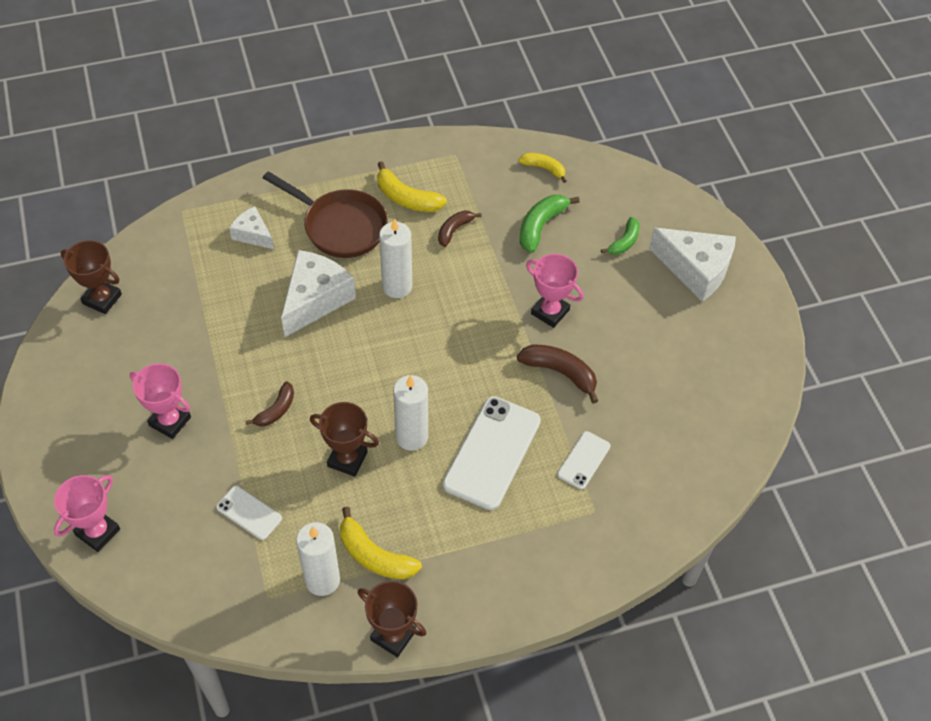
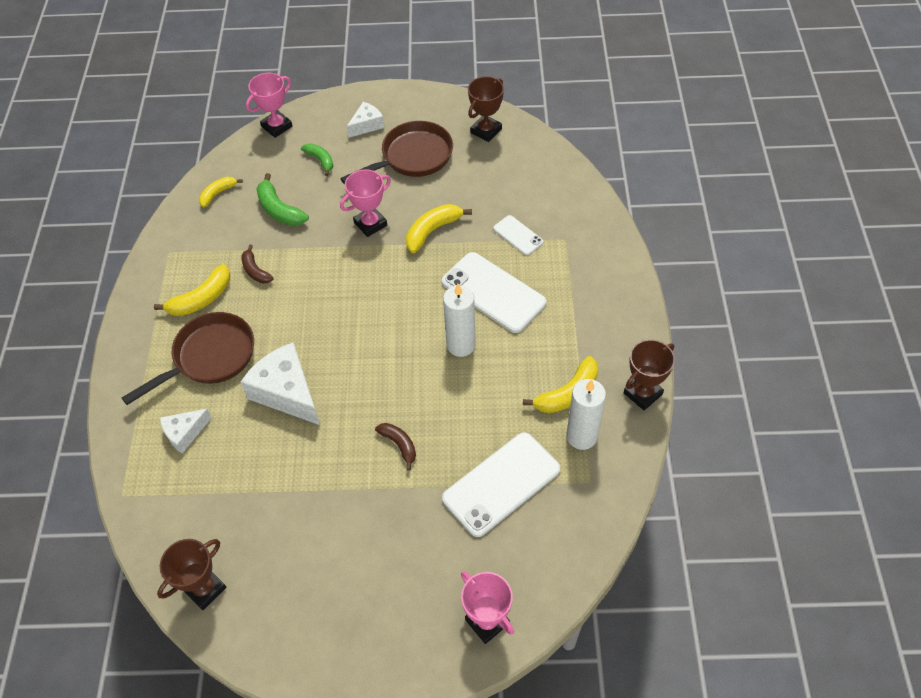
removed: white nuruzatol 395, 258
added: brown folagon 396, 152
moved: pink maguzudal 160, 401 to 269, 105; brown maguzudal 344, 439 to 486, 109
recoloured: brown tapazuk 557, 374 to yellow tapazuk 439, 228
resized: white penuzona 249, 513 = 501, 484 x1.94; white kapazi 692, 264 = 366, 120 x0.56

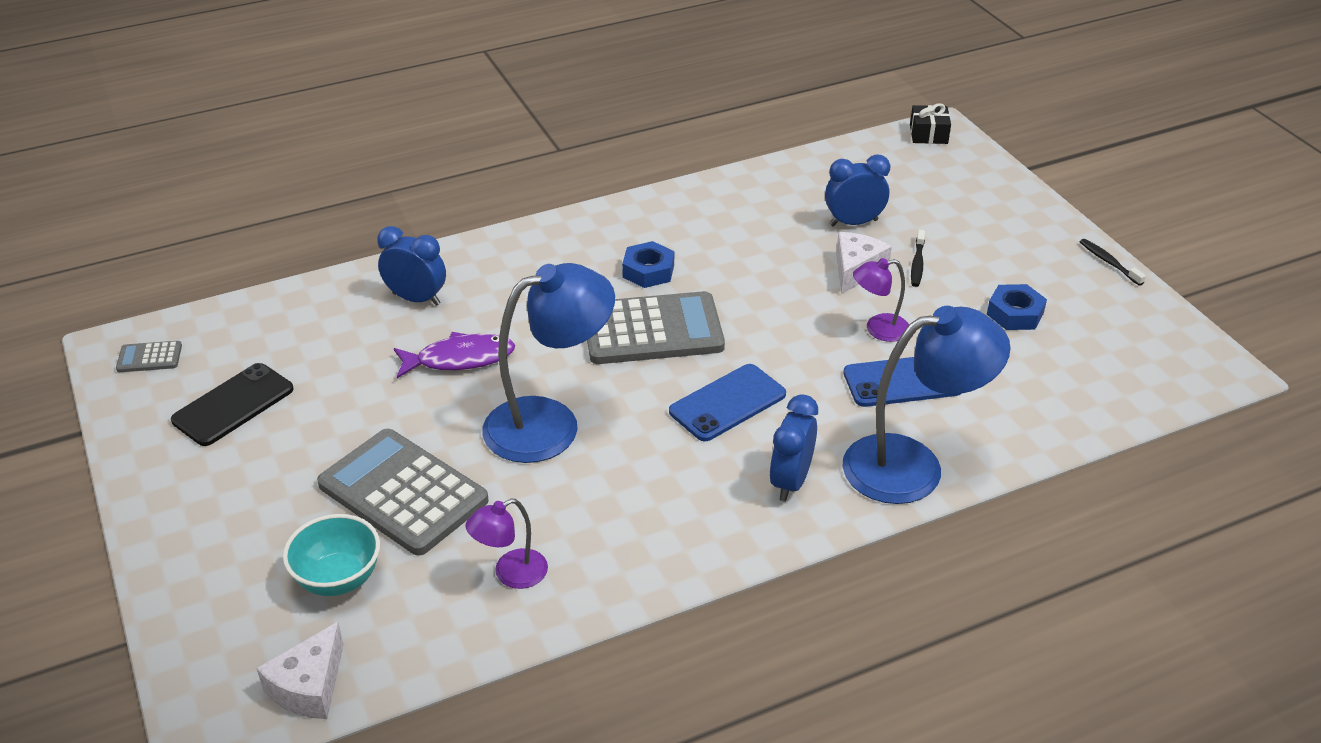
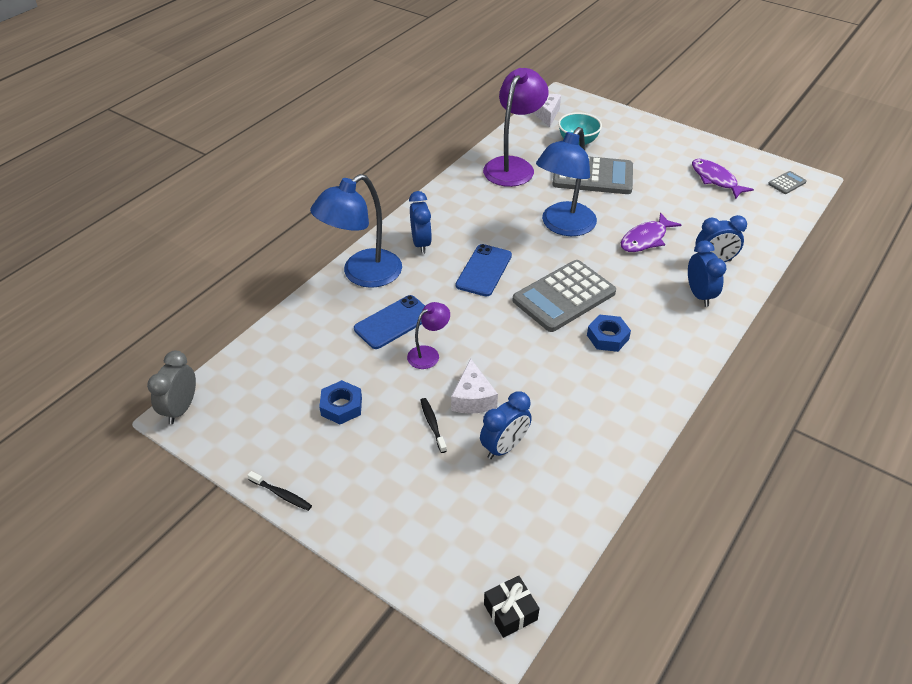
added: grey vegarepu 171, 387; blue vegarepu 707, 274
replaced: black penuzona 232, 404 to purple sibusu 723, 179
resized: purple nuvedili 506, 544 = 516, 127 x2.01

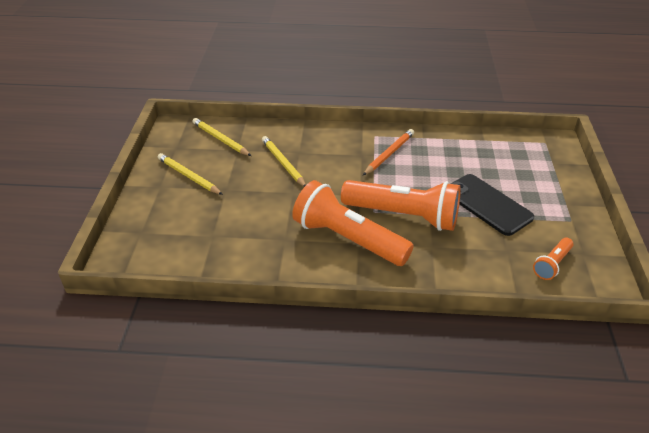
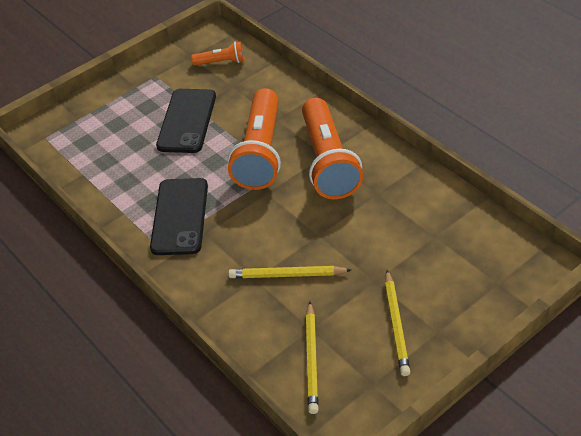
replaced: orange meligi 388, 152 to black penuzona 179, 216
turned: yellow meligi 284, 161 = 289, 272 75 degrees clockwise; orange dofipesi 401, 205 = 254, 139 150 degrees counterclockwise

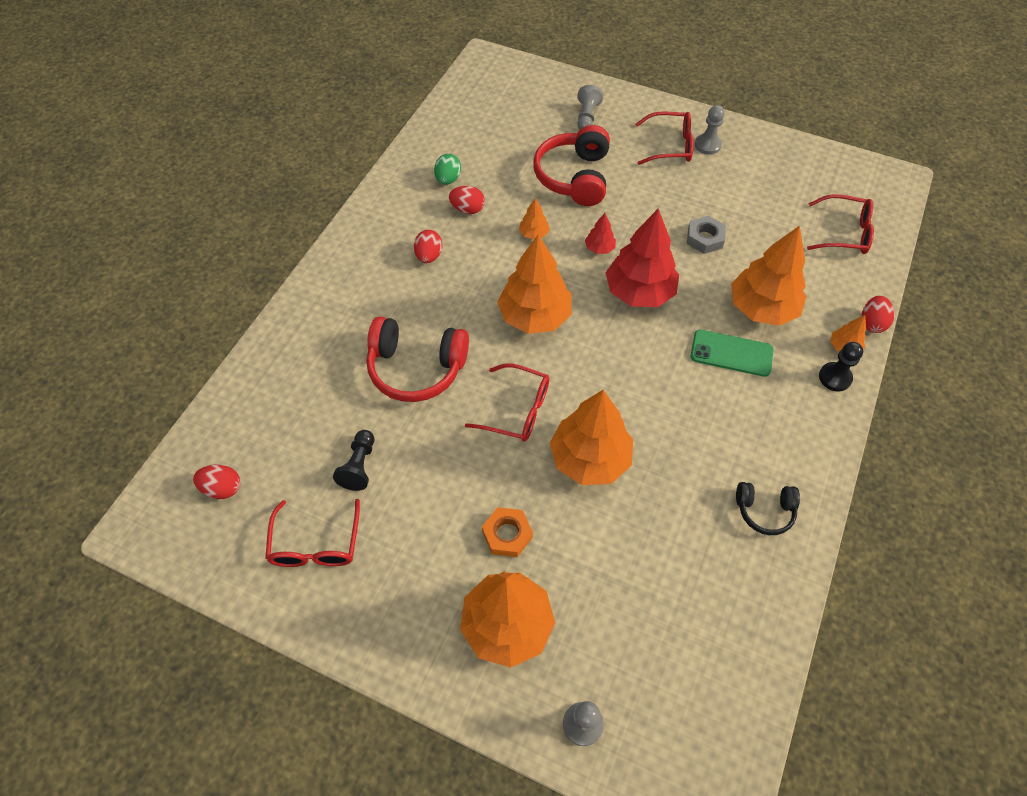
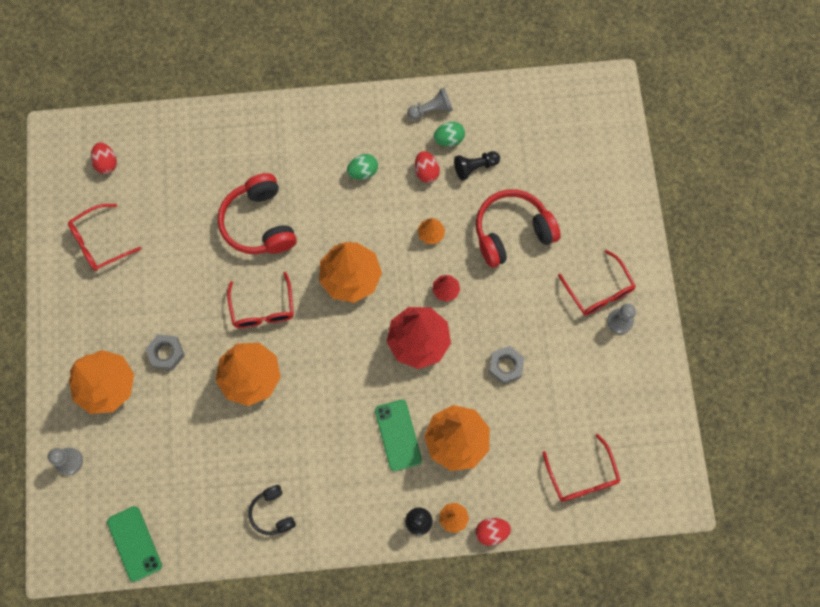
added: green penuzona 134, 544
moved: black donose 353, 460 to 477, 166; grey donose 590, 107 to 430, 104
recoloured: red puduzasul 428, 246 to green puduzasul 362, 166; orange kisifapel 507, 532 to grey kisifapel 165, 352

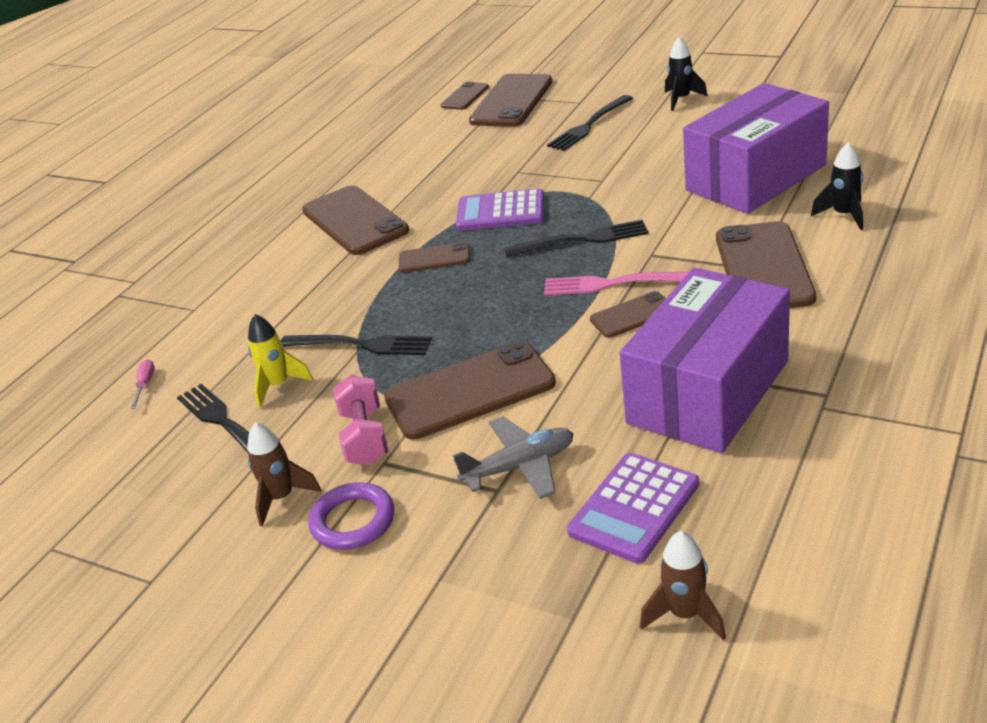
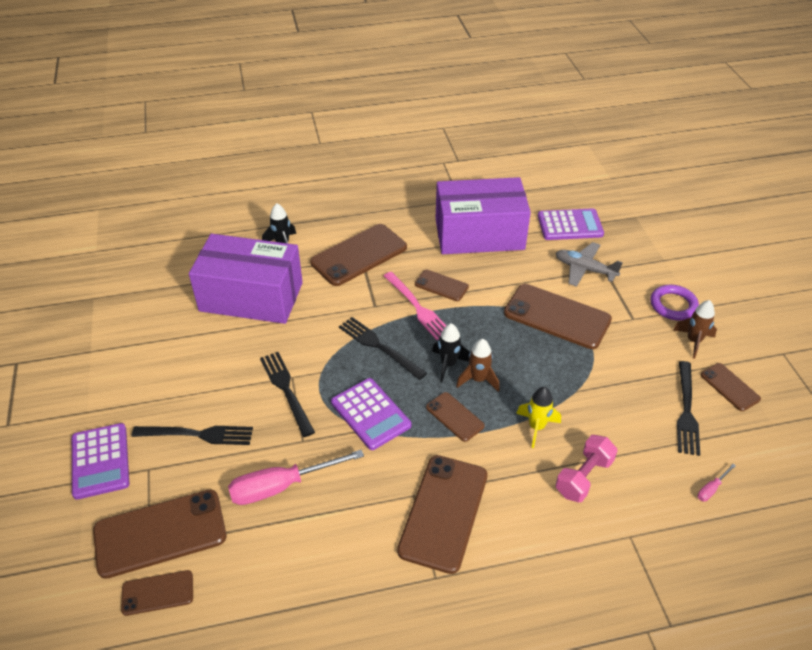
added: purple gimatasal 100, 461; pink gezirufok 296, 477; brown penuzona 731, 387
moved: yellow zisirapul 280, 361 to 538, 417; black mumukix 356, 345 to 287, 394; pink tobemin 360, 420 to 587, 468; brown zisirapul 683, 586 to 478, 365; black zisirapul 686, 74 to 451, 352

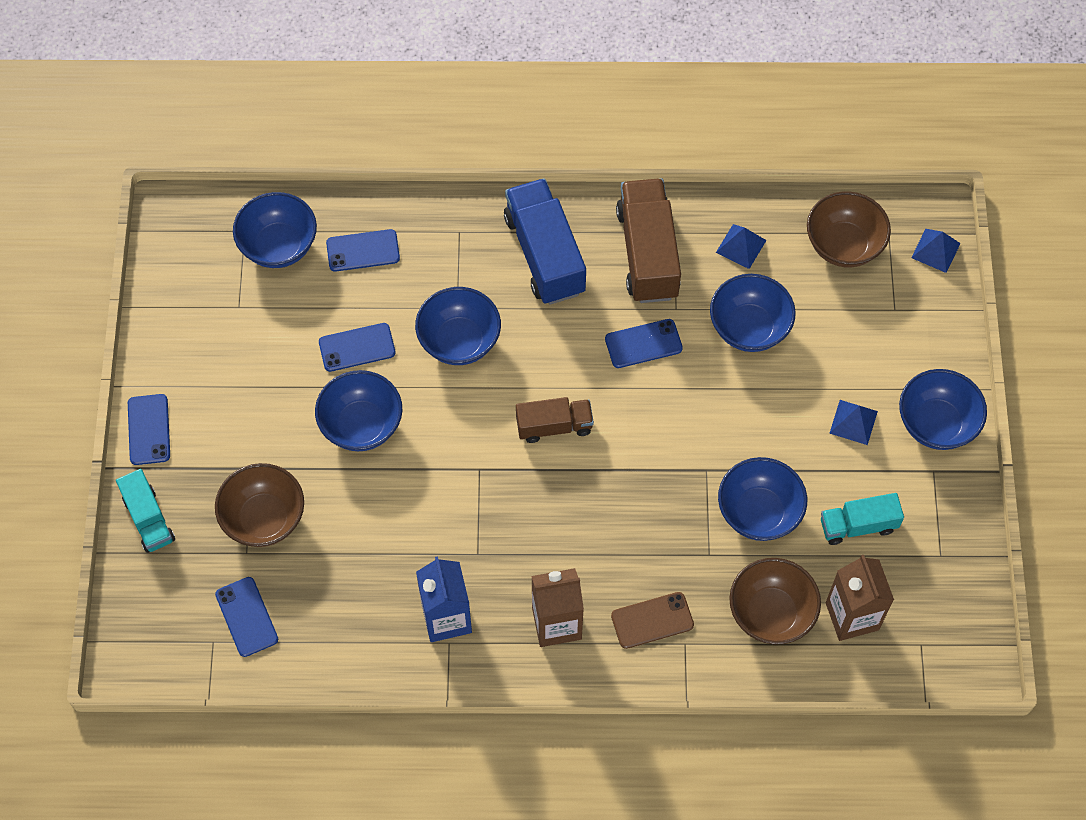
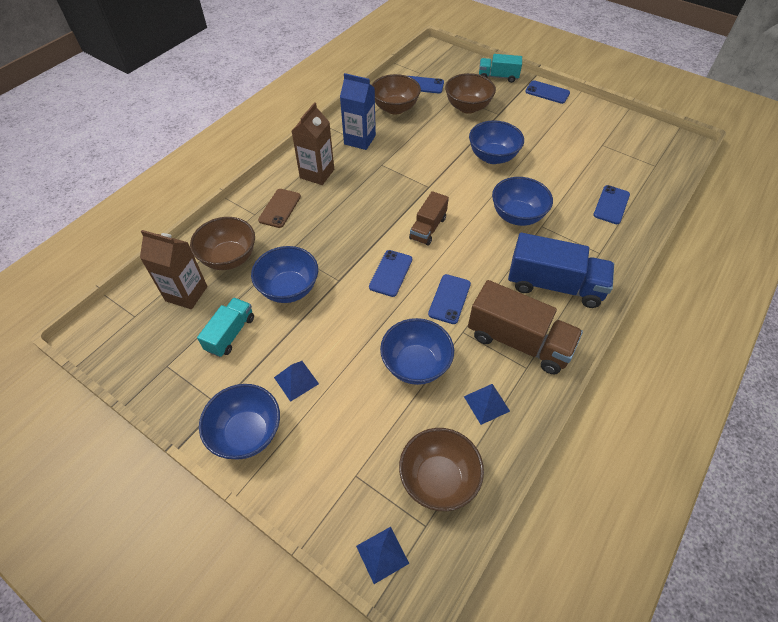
removed: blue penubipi 275, 230
added: brown penubipi 396, 94
moved: blue penuzona 357, 347 to 390, 273

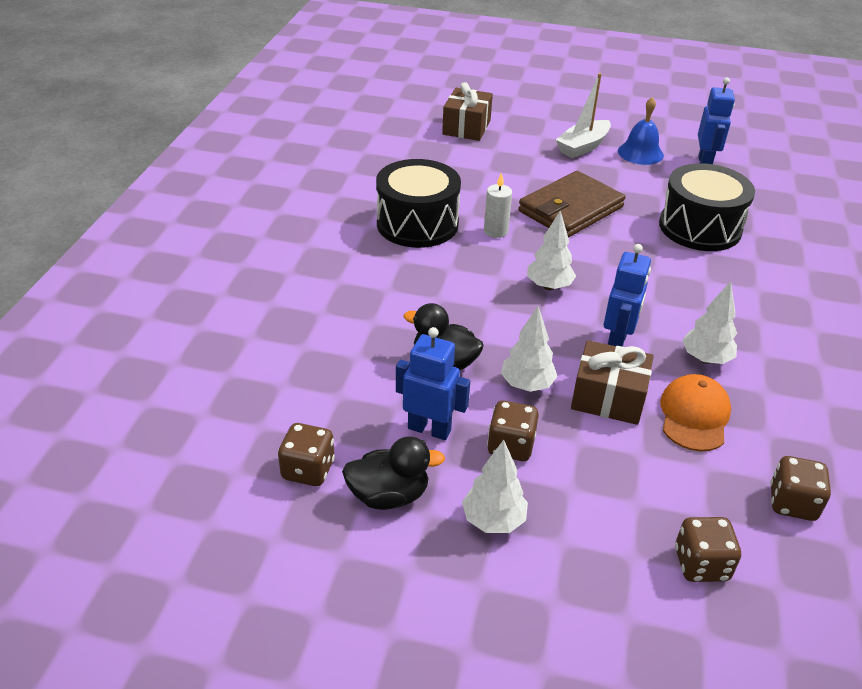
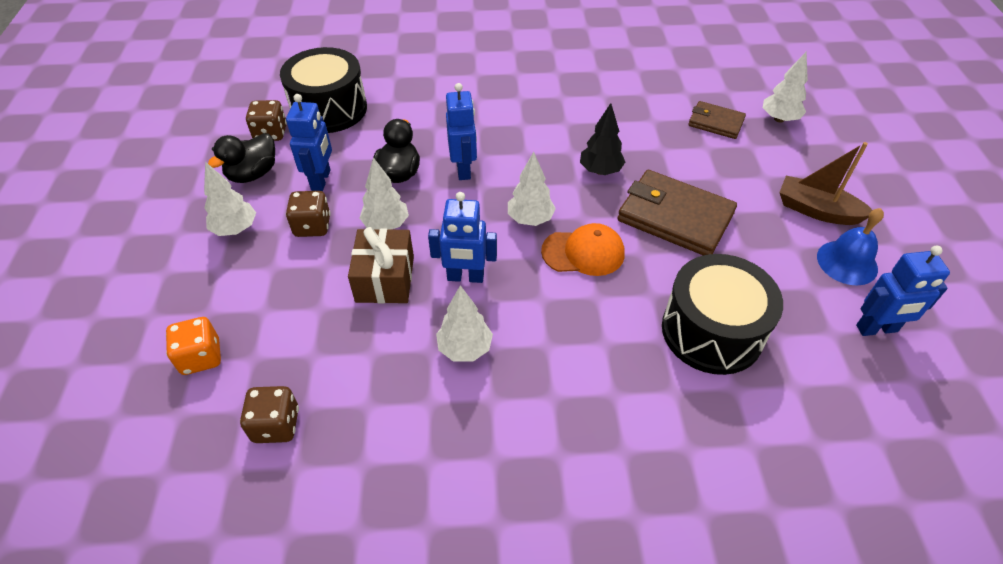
added: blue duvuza 461, 131; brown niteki 717, 120
moved: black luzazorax 418, 203 to 323, 90; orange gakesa 695, 413 to 583, 249
replaced: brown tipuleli 467, 111 to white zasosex 785, 87; white nuruzatol 498, 205 to black zasosex 602, 139
recoloured: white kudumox 583, 115 to brown kudumox 825, 183; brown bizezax 708, 549 to orange bizezax 193, 346
turned: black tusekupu 393, 473 = 241, 158 60 degrees clockwise

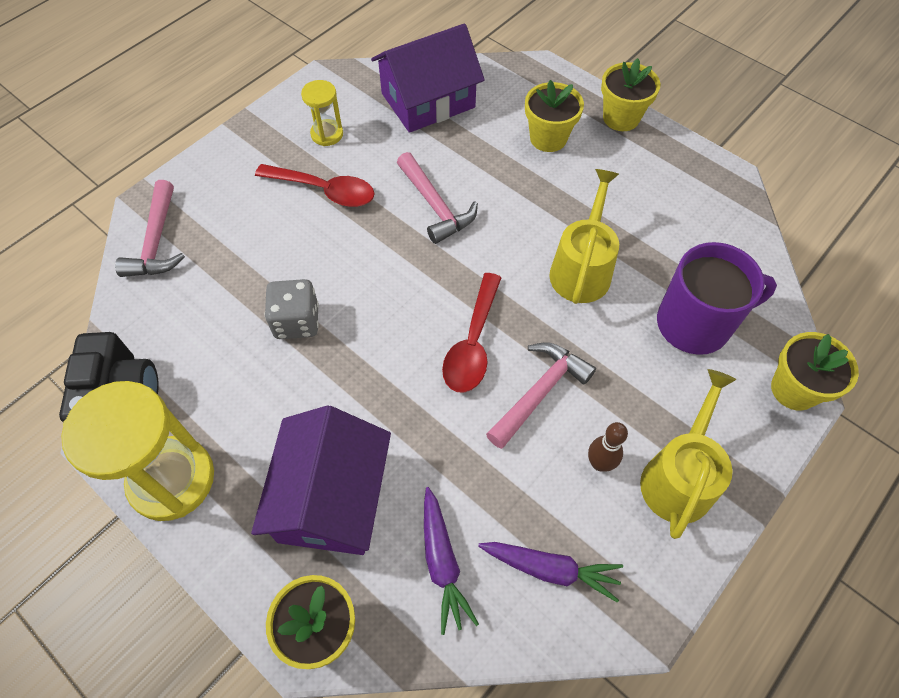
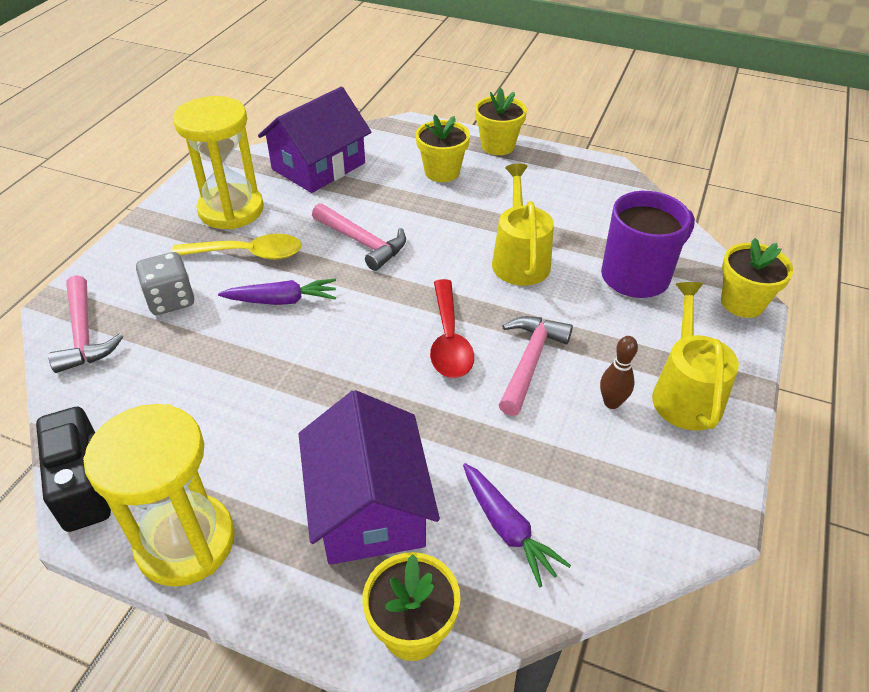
moved: grey bizezax 292, 309 to 165, 283; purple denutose 550, 572 to 277, 292
recoloured: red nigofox 315, 185 to yellow nigofox 236, 247
resized: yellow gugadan 322, 113 = 218, 163 x1.98

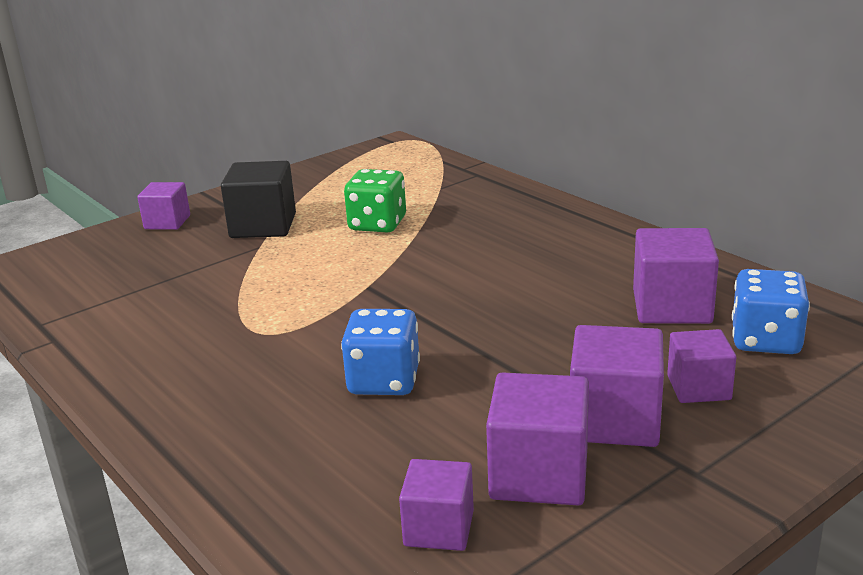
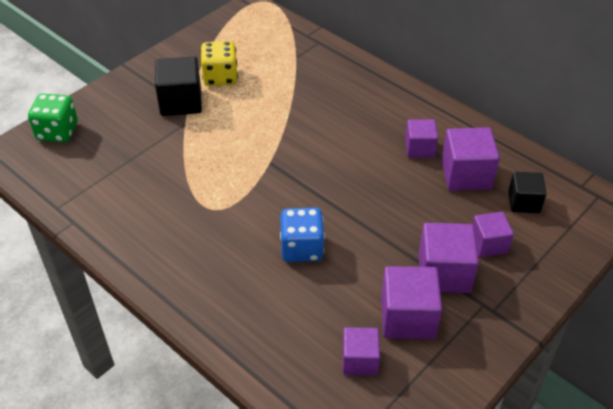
added: yellow bizezax 219, 63
moved: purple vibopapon 163, 206 to 421, 138; green bizezax 375, 201 to 53, 118
replaced: blue bizezax 771, 311 to black vibopapon 527, 192

